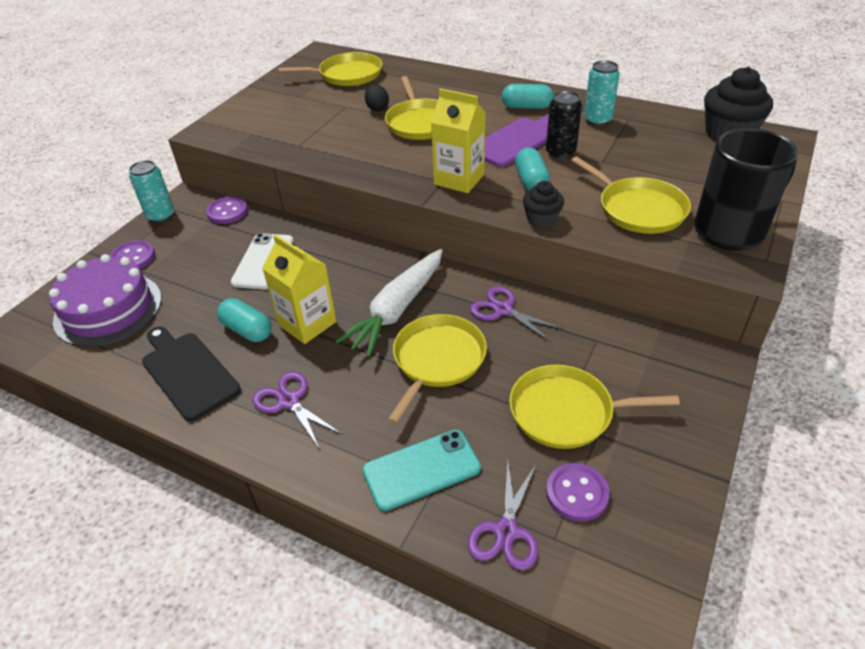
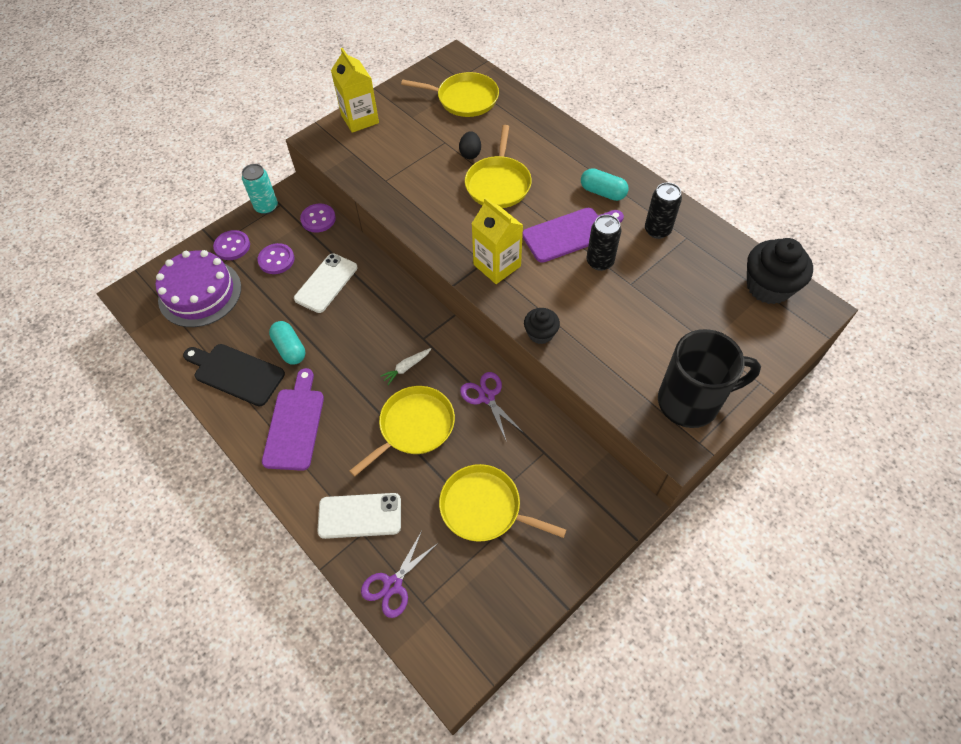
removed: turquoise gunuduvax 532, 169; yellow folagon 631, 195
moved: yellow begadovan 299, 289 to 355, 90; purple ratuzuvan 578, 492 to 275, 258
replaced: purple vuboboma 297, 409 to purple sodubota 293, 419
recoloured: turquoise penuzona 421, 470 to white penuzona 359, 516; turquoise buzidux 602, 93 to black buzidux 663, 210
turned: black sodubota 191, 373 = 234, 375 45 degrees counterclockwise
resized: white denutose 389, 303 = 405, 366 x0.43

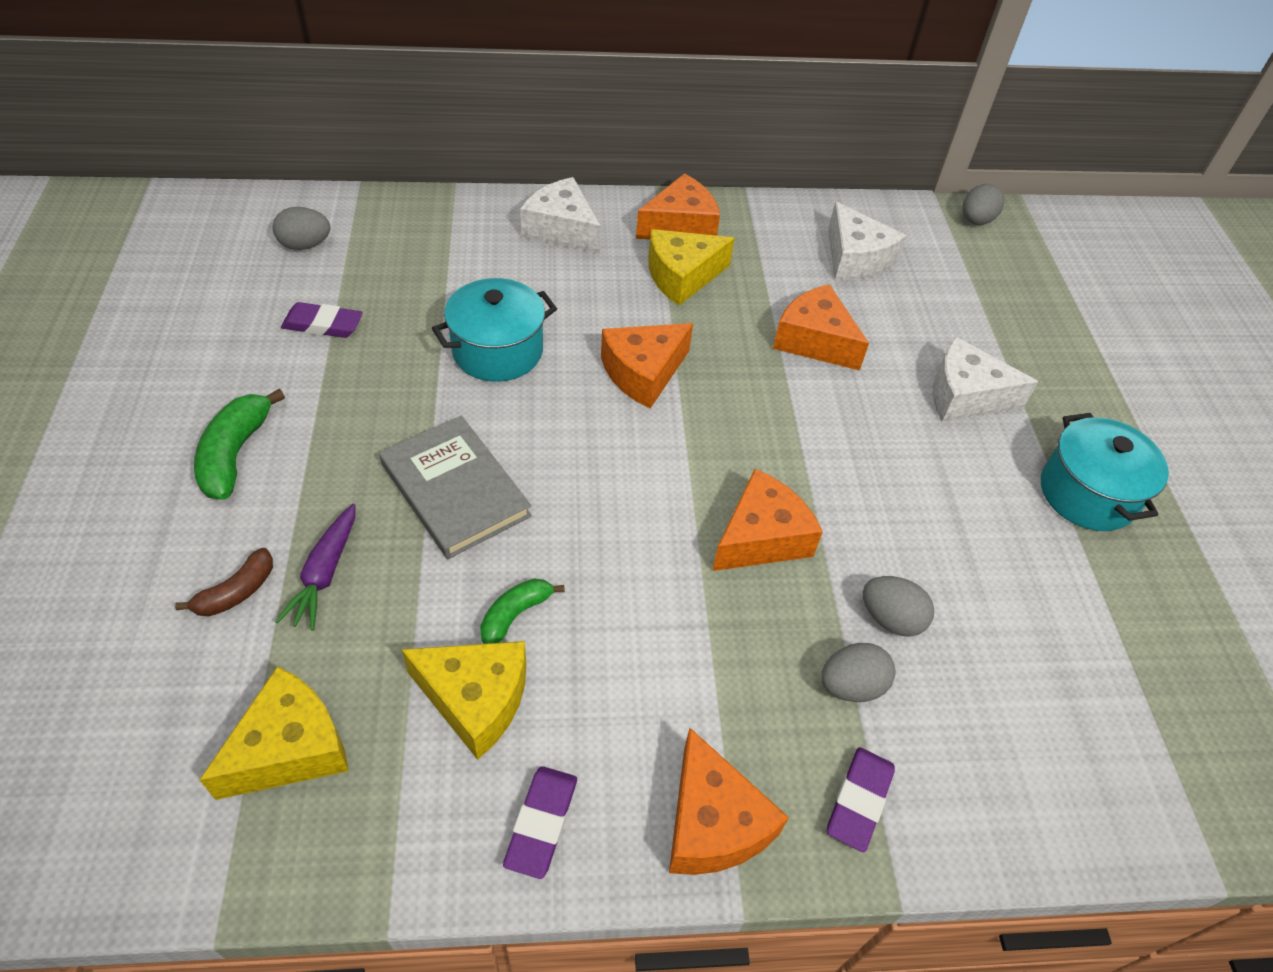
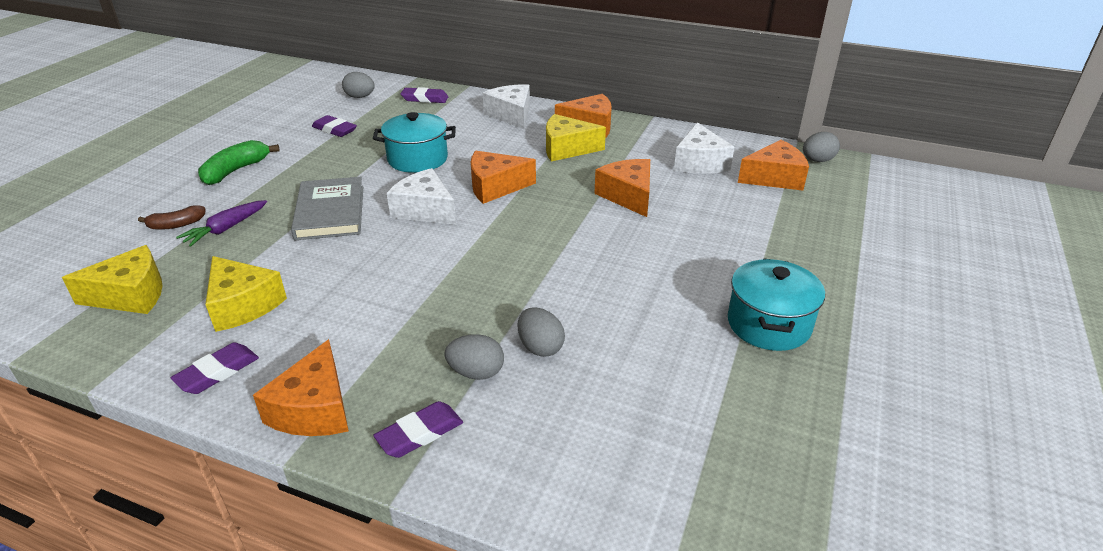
removed: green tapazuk 522, 611
added: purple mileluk 424, 95
moved: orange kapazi 767, 520 to 773, 165; white kapazi 986, 379 to 421, 196

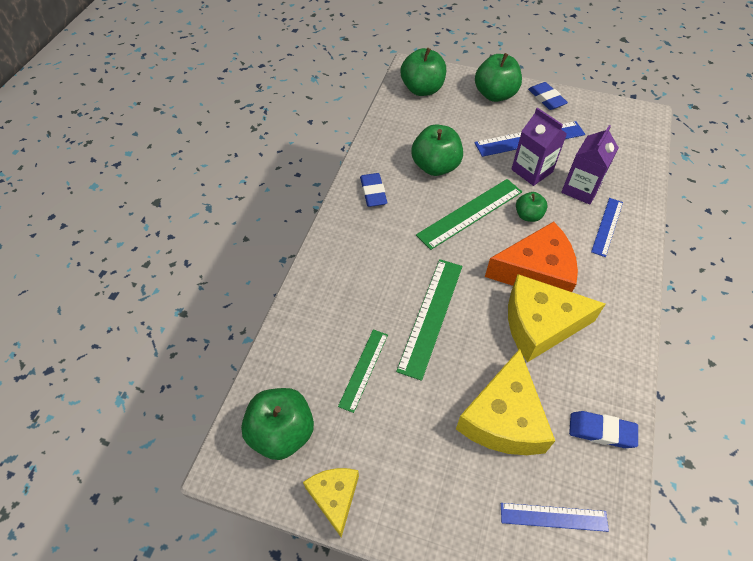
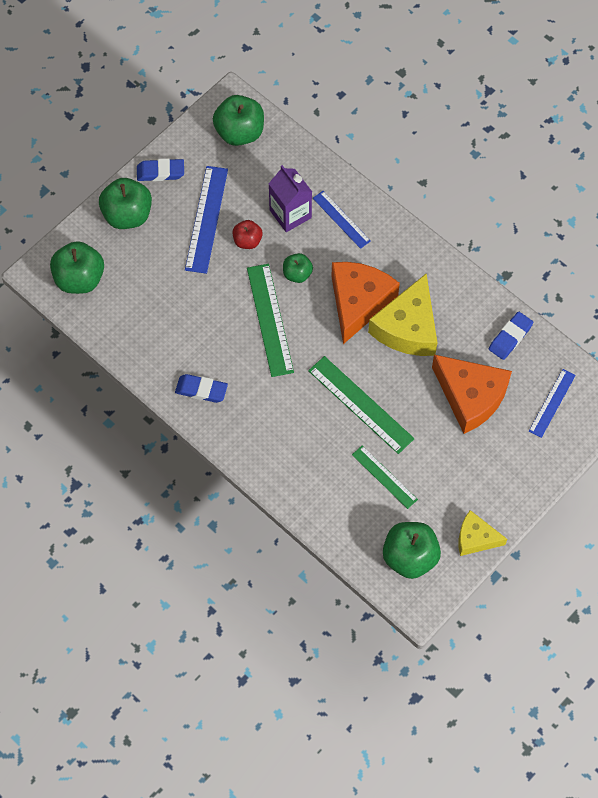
moved: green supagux 437, 150 to 238, 120
replaced: purple begadovan 539, 147 to red supagux 248, 234
recoloured: yellow kapazi 505, 402 to orange kapazi 472, 394

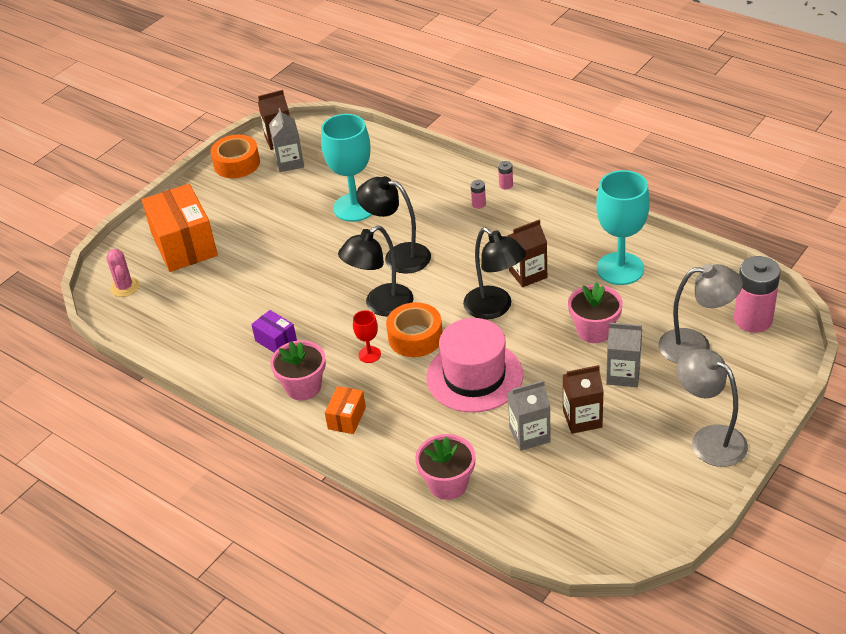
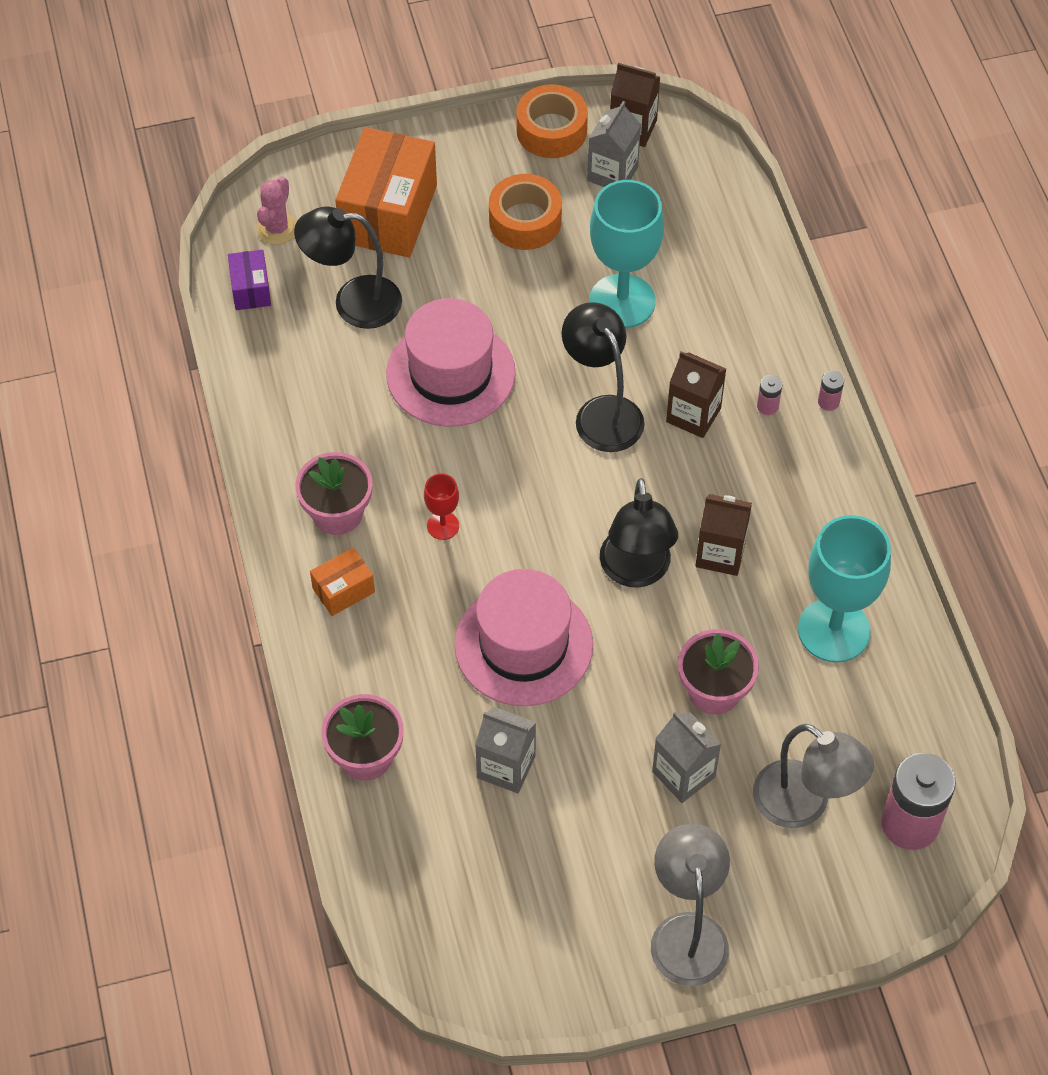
added: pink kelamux 451, 362
moved: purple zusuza 274, 331 to 249, 279; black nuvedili 375, 271 to 348, 268; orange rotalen 414, 329 to 525, 212; brown begadovan 583, 399 to 696, 394

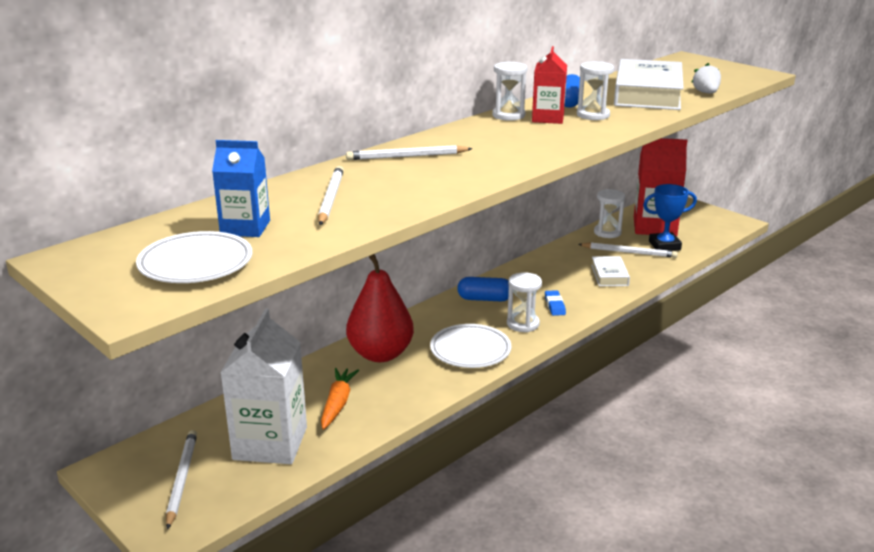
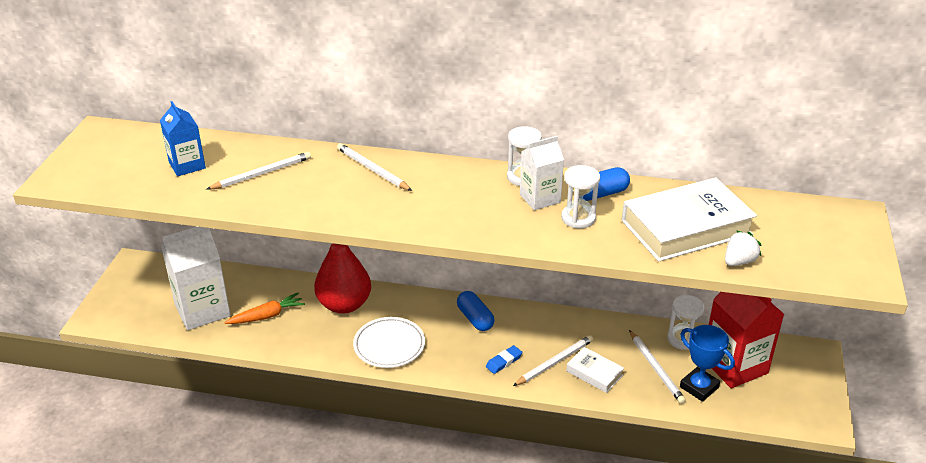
removed: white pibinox 194, 257; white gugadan 524, 302
moved: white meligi 181, 480 to 553, 360
recoloured: red begadovan 549, 85 to white begadovan 542, 173
turned: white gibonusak 610, 271 = 595, 370 75 degrees clockwise

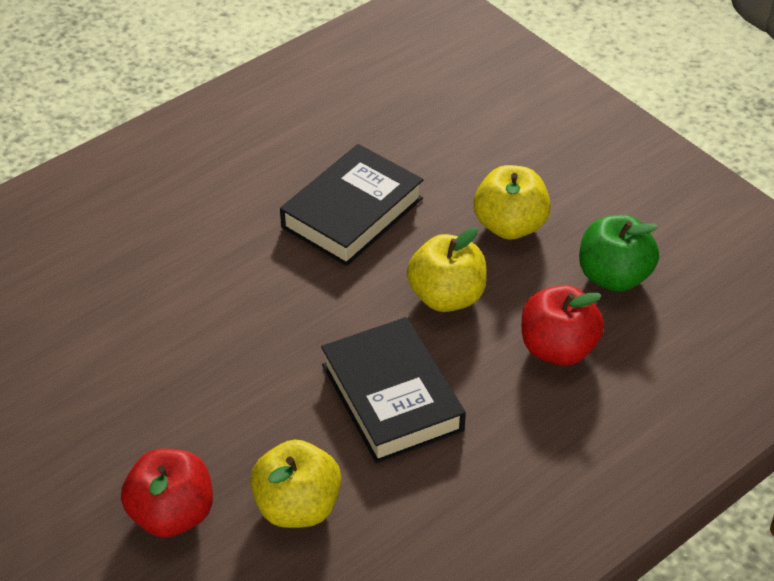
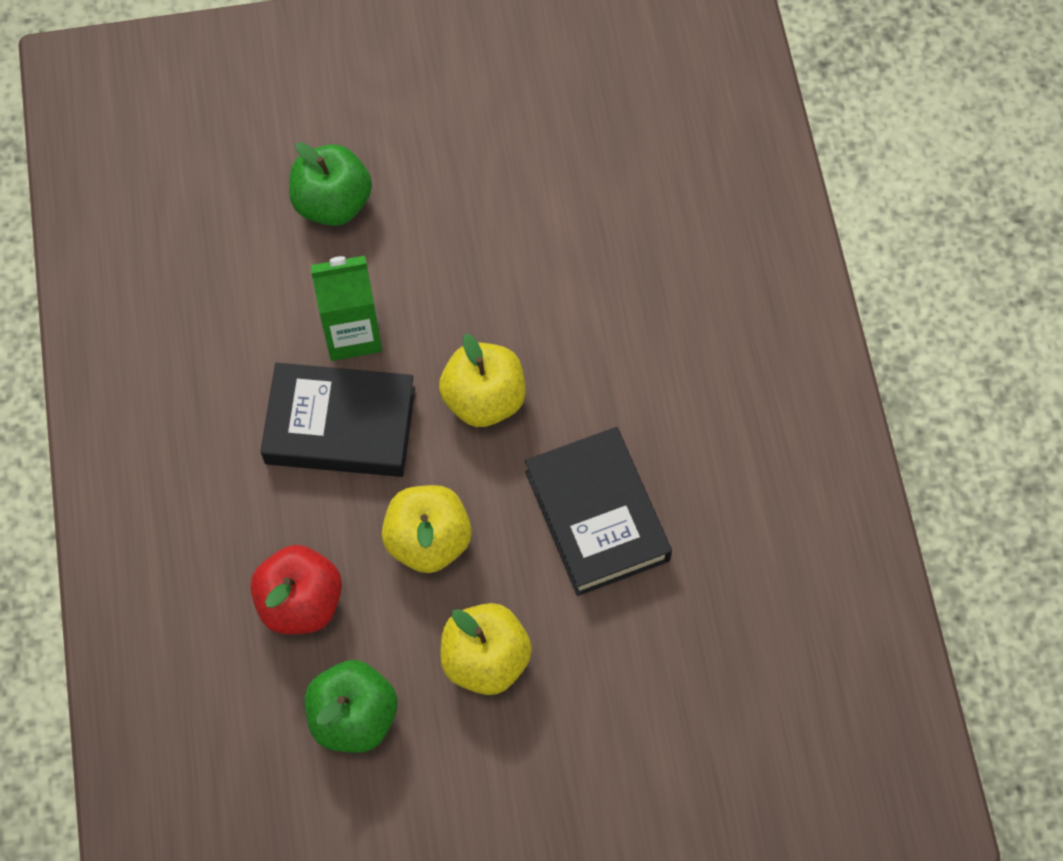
added: green begadovan 346, 308
moved: yellow supagux 295, 484 to 482, 380
recoloured: red supagux 167, 493 to green supagux 330, 184

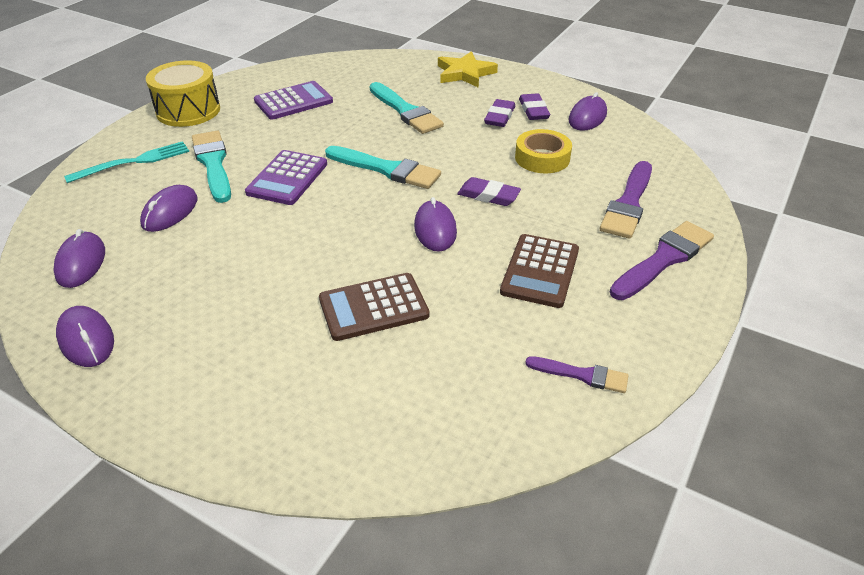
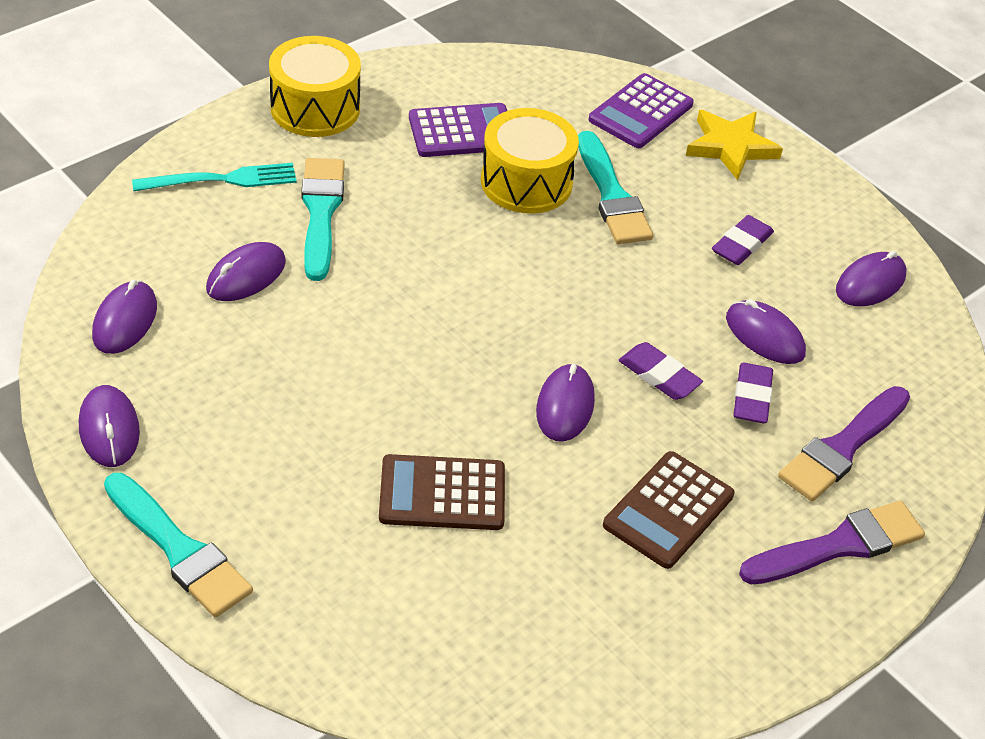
removed: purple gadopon 577, 374
added: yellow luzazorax 530, 161
moved: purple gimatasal 286, 177 to 641, 110; turquoise gadopon 383, 167 to 178, 545; purple mileluk 534, 106 to 753, 393
replaced: yellow rotalen 543, 151 to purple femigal 766, 331

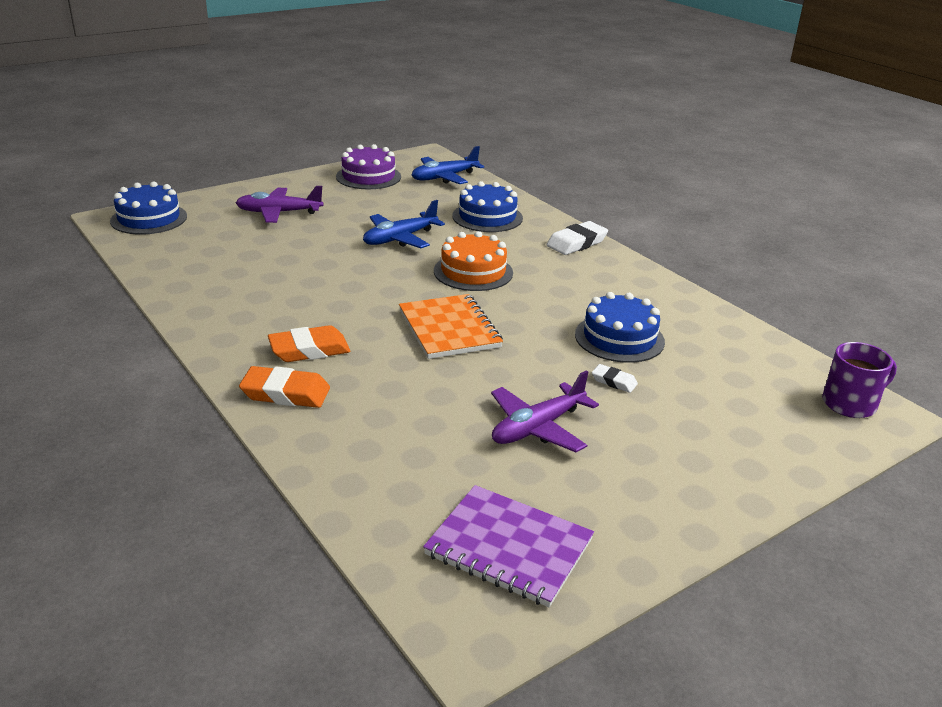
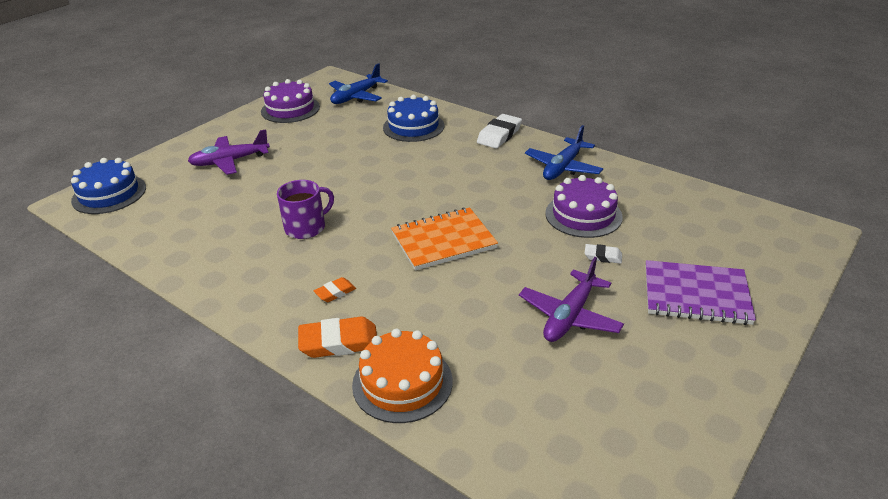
moved: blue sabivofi 404, 224 to 564, 152; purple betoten 508, 546 to 700, 292; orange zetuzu 473, 261 to 402, 376; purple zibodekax 859, 380 to 305, 209
recoloured: blue zetuzu 620, 327 to purple zetuzu 584, 206
turned: orange betoten 451, 326 = 444, 239 75 degrees counterclockwise
resized: orange mileluk 309, 343 = 335, 289 x0.55

